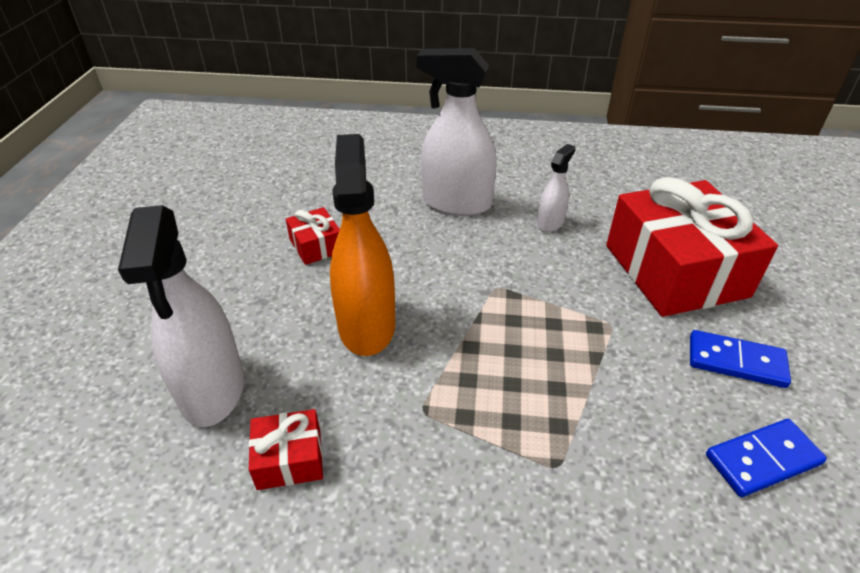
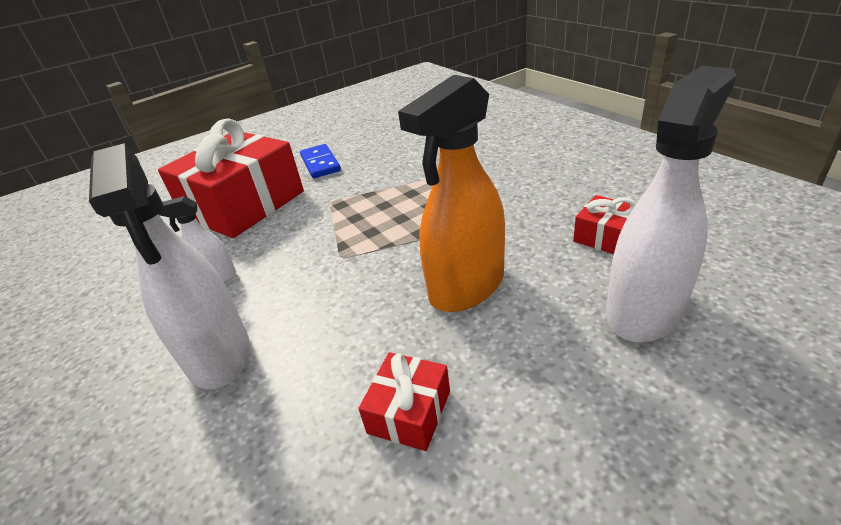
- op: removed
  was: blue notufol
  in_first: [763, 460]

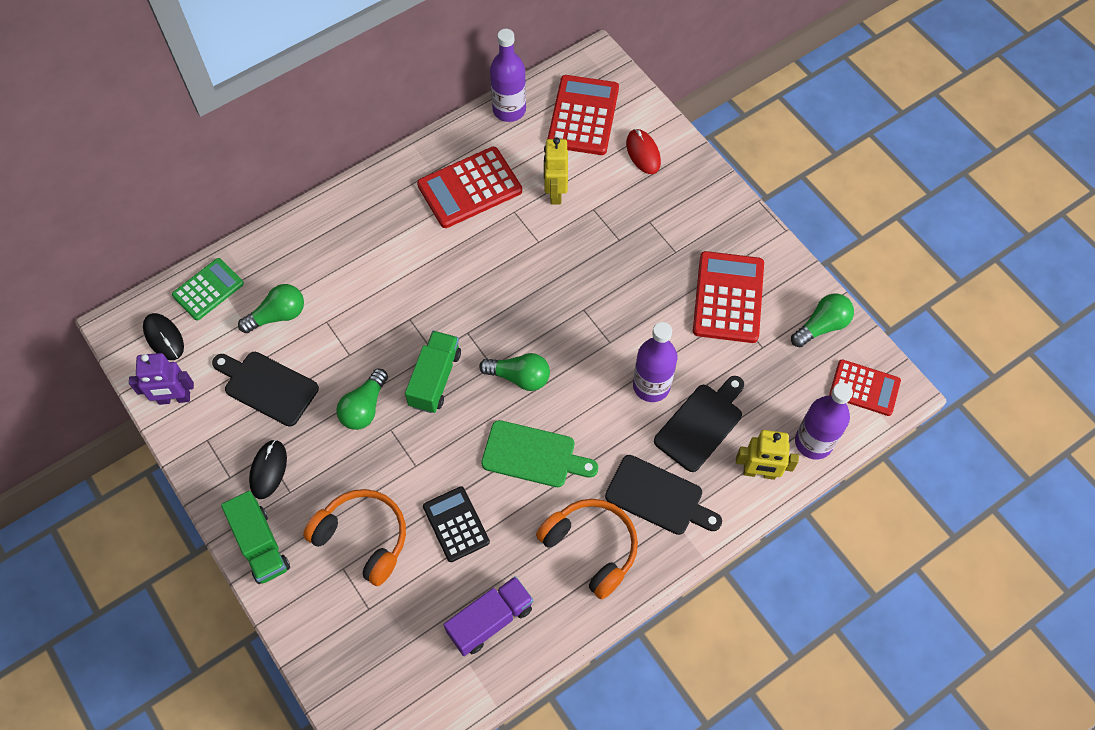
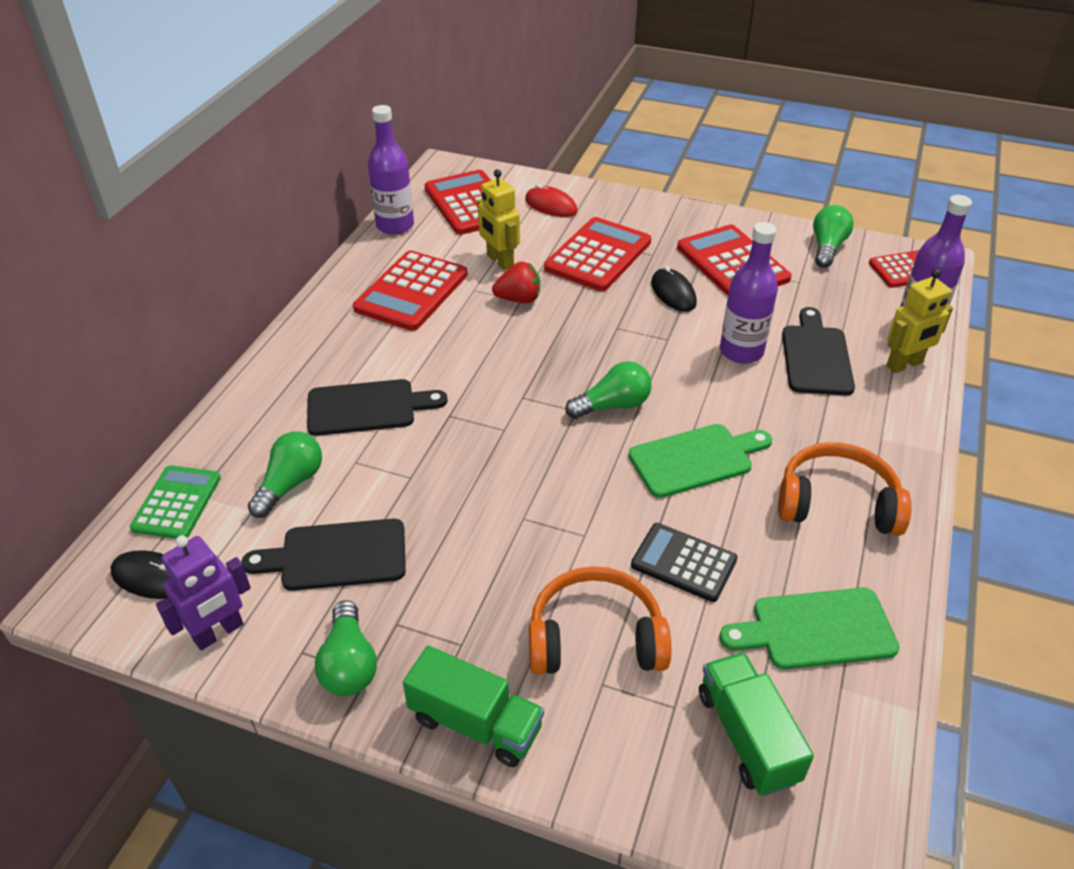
- op: moved
  was: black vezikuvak
  in_first: [658, 497]
  in_second: [367, 407]
- op: moved
  was: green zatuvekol
  in_first: [364, 407]
  in_second: [349, 664]
- op: added
  now: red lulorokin
  in_second: [519, 299]
- op: added
  now: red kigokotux
  in_second: [598, 255]
- op: moved
  was: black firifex
  in_first: [268, 470]
  in_second: [673, 293]
- op: moved
  was: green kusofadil
  in_first: [435, 379]
  in_second: [747, 736]
- op: replaced
  was: purple kusofadil
  now: green vezikuvak
  in_first: [490, 620]
  in_second: [816, 630]

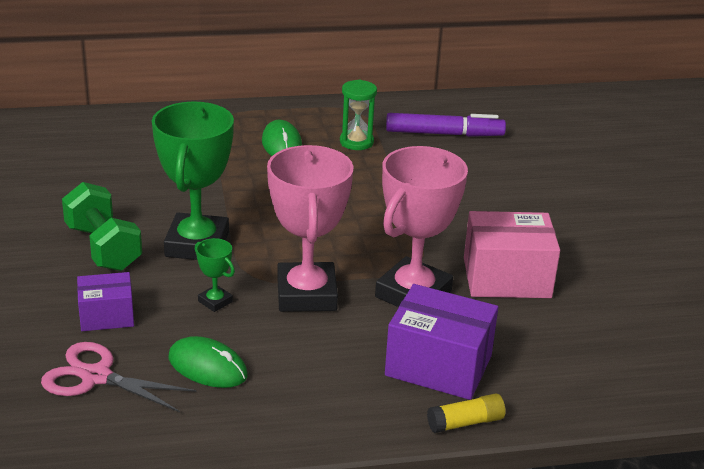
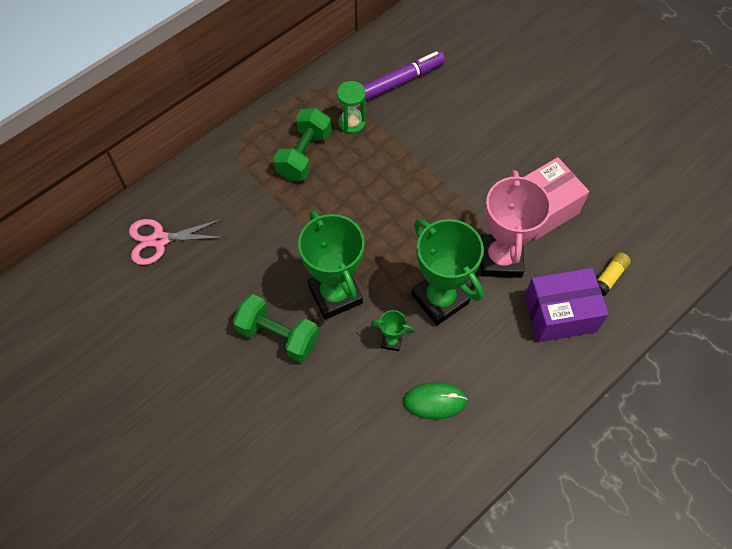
- op: moved
  was: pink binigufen
  in_first: [96, 377]
  in_second: [160, 240]
- op: replaced
  was: green firifex
  now: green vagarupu
  in_first: [282, 144]
  in_second: [304, 155]
- op: recoloured
  was: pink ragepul
  now: green ragepul
  in_first: [306, 294]
  in_second: [440, 299]
- op: moved
  was: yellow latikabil
  in_first: [465, 422]
  in_second: [609, 277]
- op: removed
  was: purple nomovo
  in_first: [107, 316]

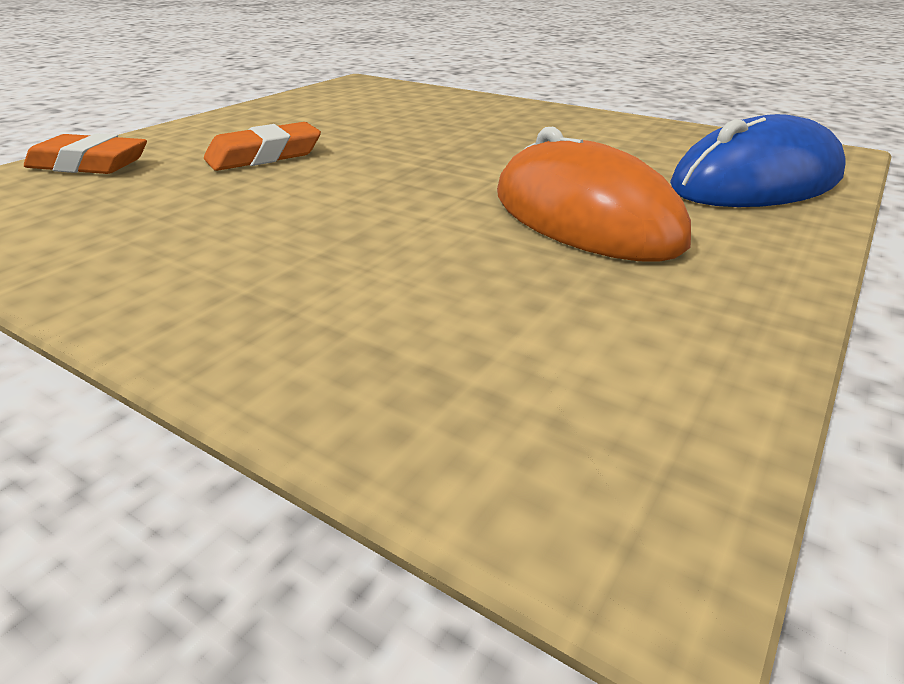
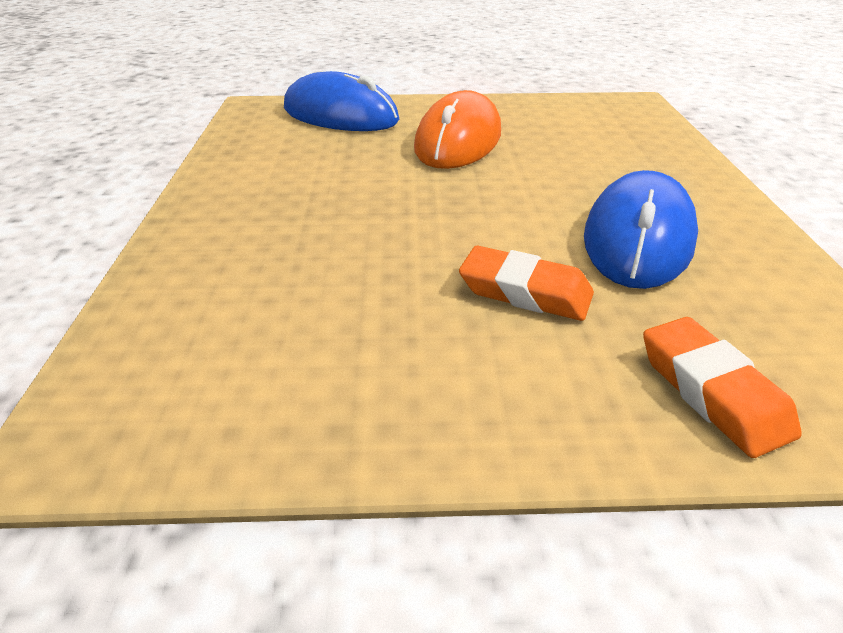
- op: added
  now: blue firifex
  in_second: [638, 238]

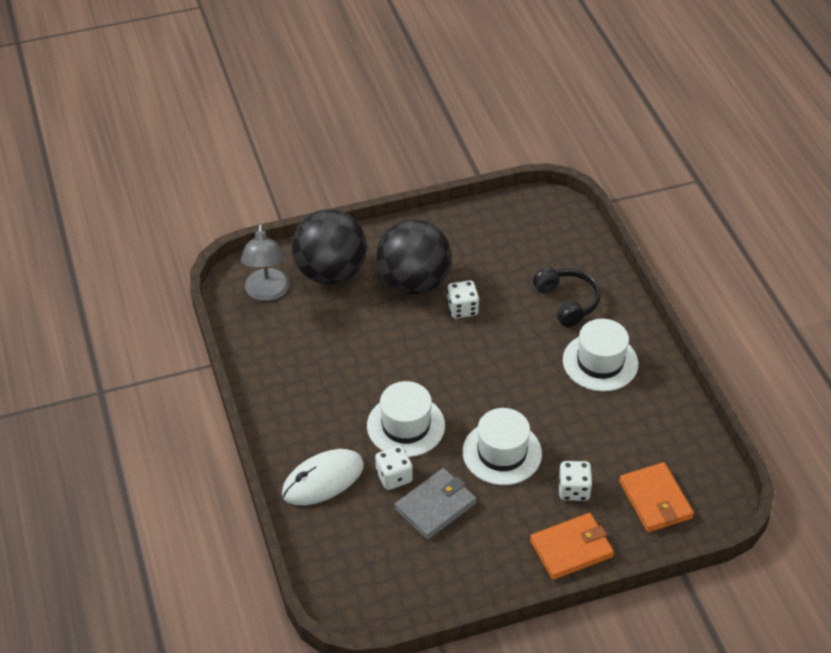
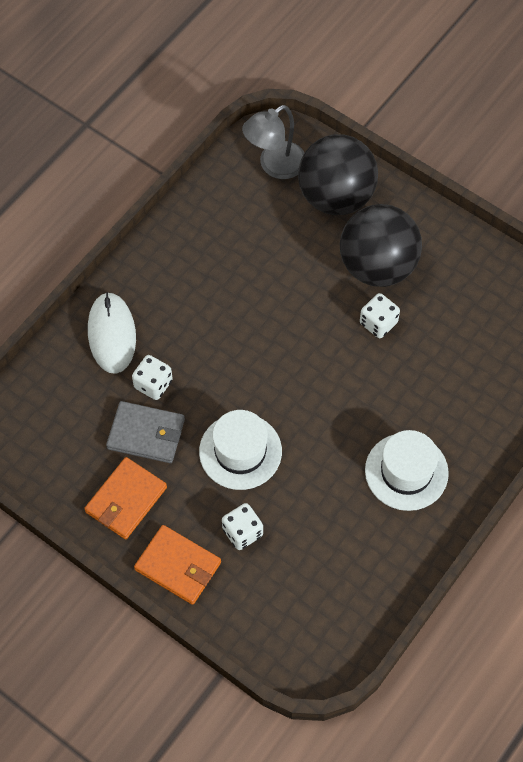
- op: moved
  was: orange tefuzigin
  in_first: [655, 500]
  in_second: [126, 500]
- op: turned
  was: white firifex
  in_first: [323, 480]
  in_second: [112, 334]
  clockwise: 60
- op: removed
  was: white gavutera
  in_first: [406, 425]
- op: removed
  was: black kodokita
  in_first: [567, 302]

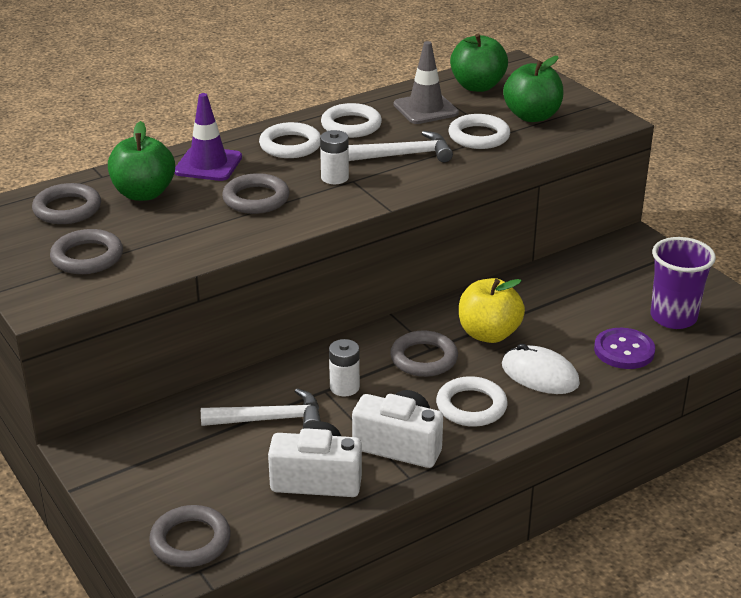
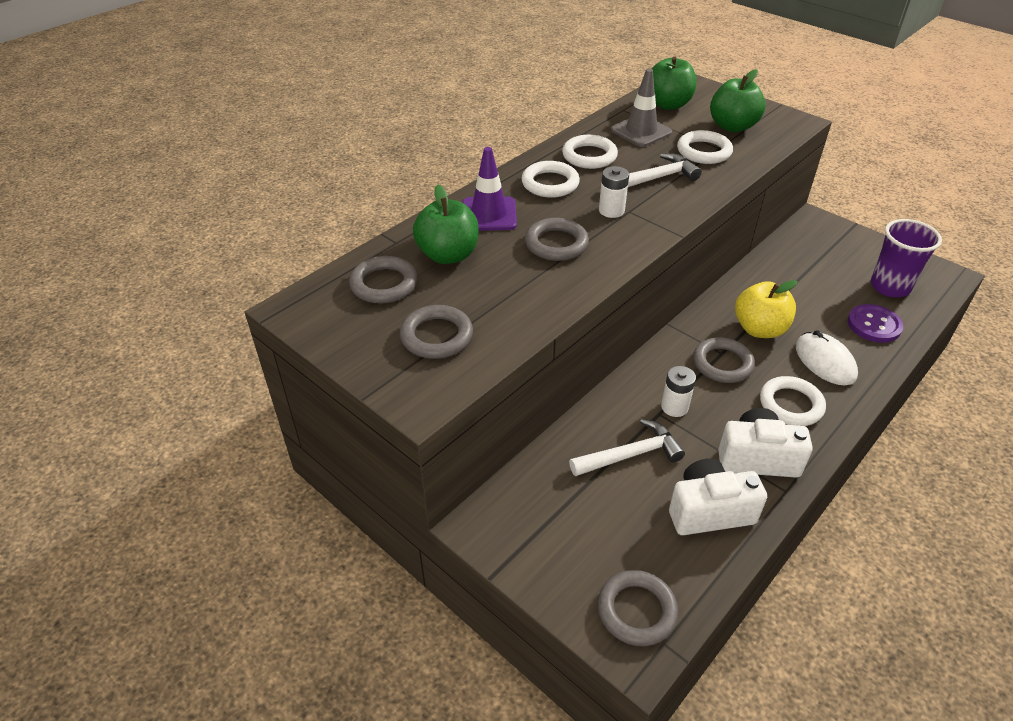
- op: turned
  was: white firifex
  in_first: [540, 375]
  in_second: [825, 361]
  clockwise: 45

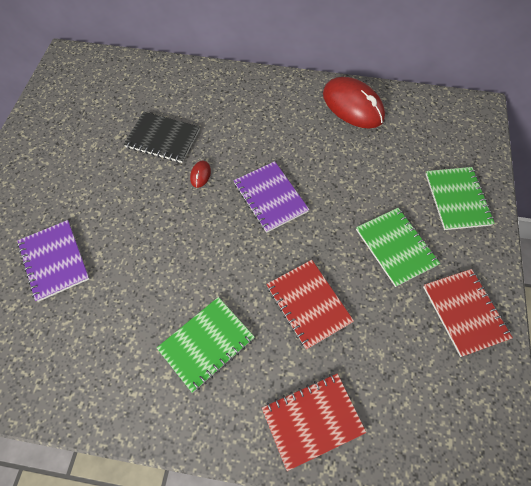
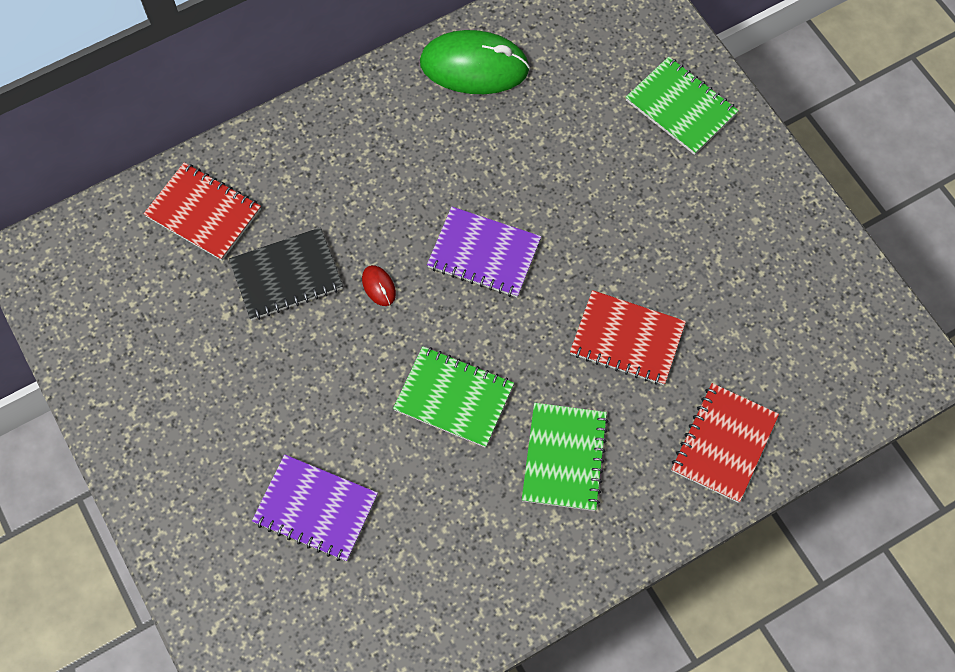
- op: moved
  was: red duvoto
  in_first: [464, 312]
  in_second: [204, 213]
- op: moved
  was: green duvoto
  in_first: [396, 247]
  in_second: [454, 398]
- op: recoloured
  was: red firifex
  now: green firifex
  in_first: [353, 106]
  in_second: [474, 66]

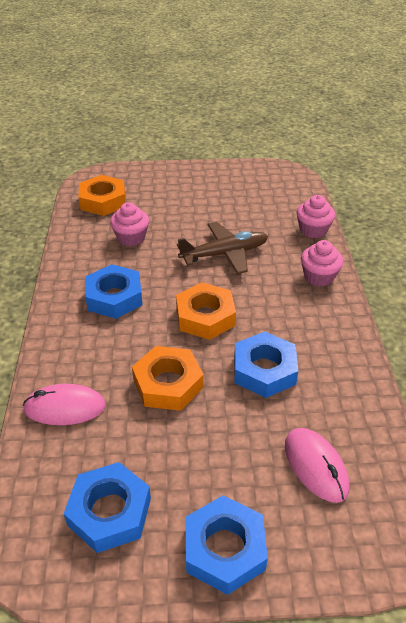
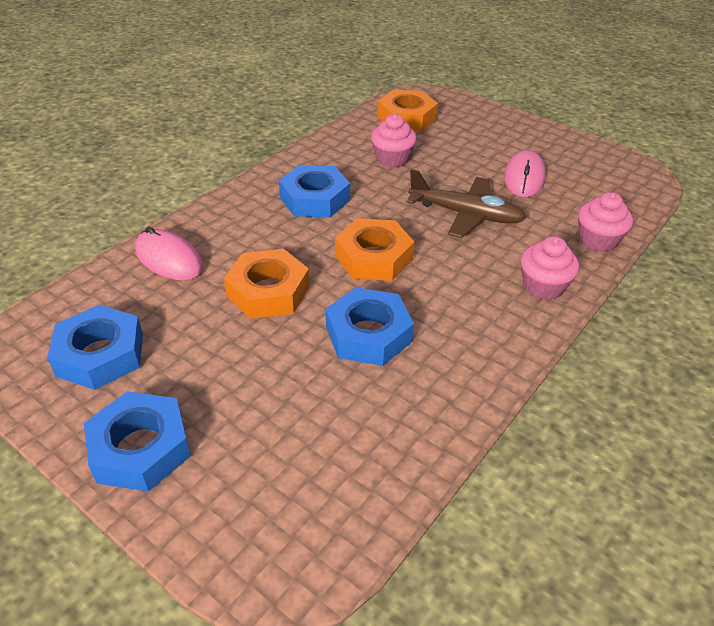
- op: moved
  was: pink firifex
  in_first: [315, 466]
  in_second: [524, 177]

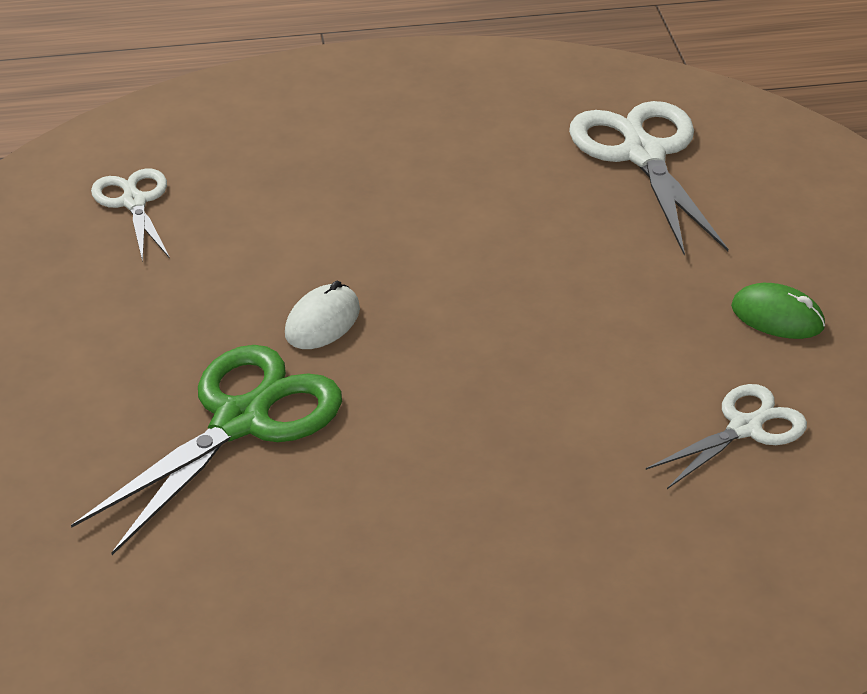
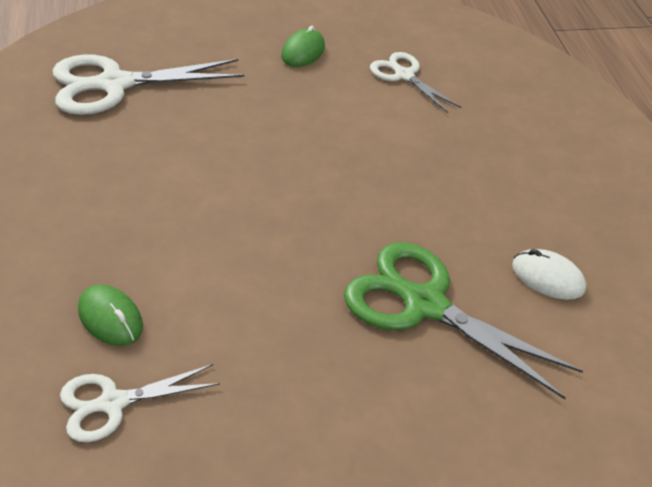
- op: added
  now: green firifex
  in_second: [110, 318]
- op: moved
  was: white firifex
  in_first: [322, 322]
  in_second: [547, 277]

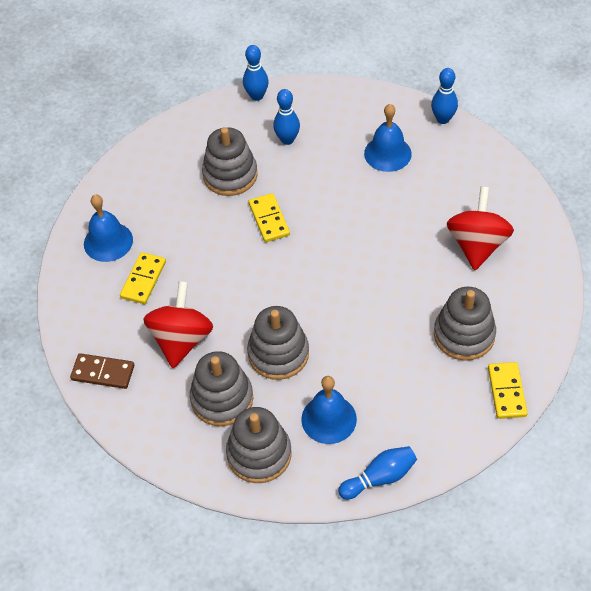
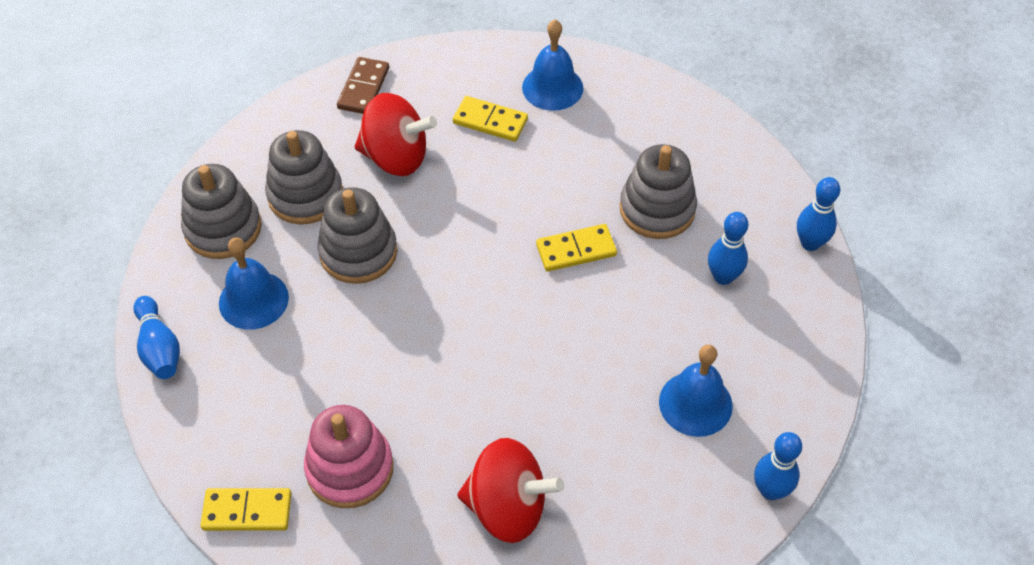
- op: recoloured
  was: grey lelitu
  now: pink lelitu
  in_first: [464, 335]
  in_second: [350, 469]

